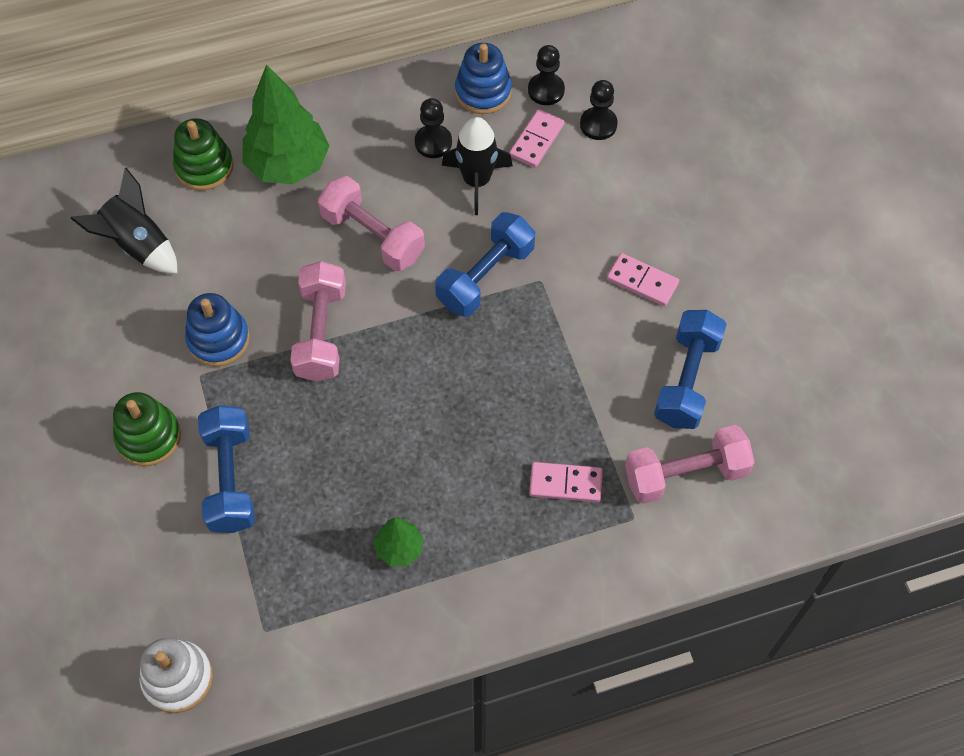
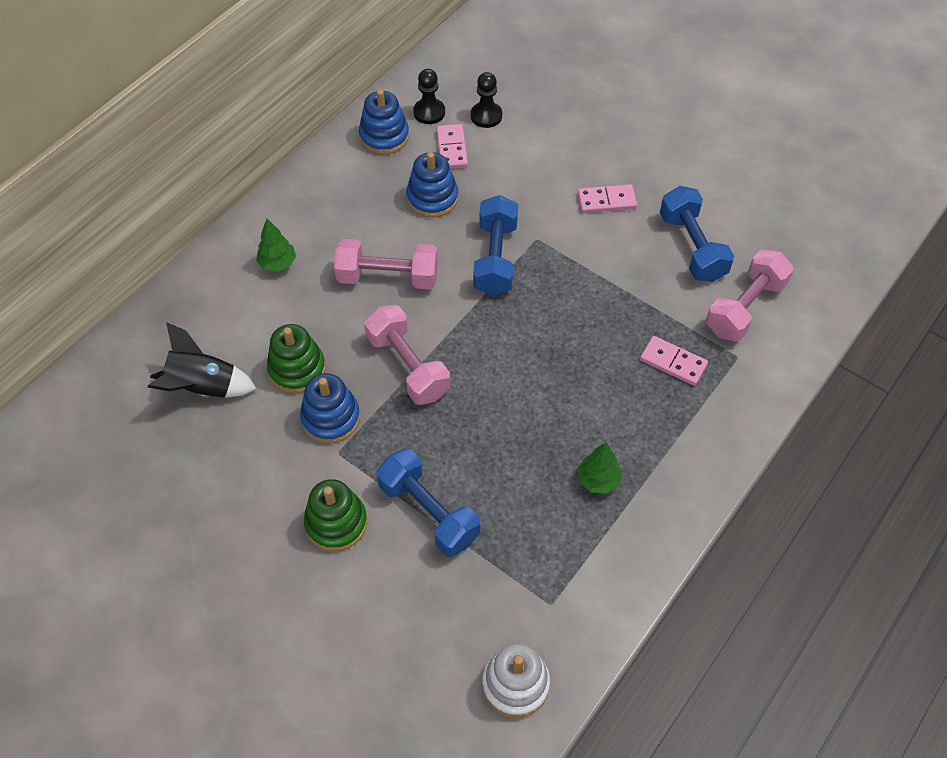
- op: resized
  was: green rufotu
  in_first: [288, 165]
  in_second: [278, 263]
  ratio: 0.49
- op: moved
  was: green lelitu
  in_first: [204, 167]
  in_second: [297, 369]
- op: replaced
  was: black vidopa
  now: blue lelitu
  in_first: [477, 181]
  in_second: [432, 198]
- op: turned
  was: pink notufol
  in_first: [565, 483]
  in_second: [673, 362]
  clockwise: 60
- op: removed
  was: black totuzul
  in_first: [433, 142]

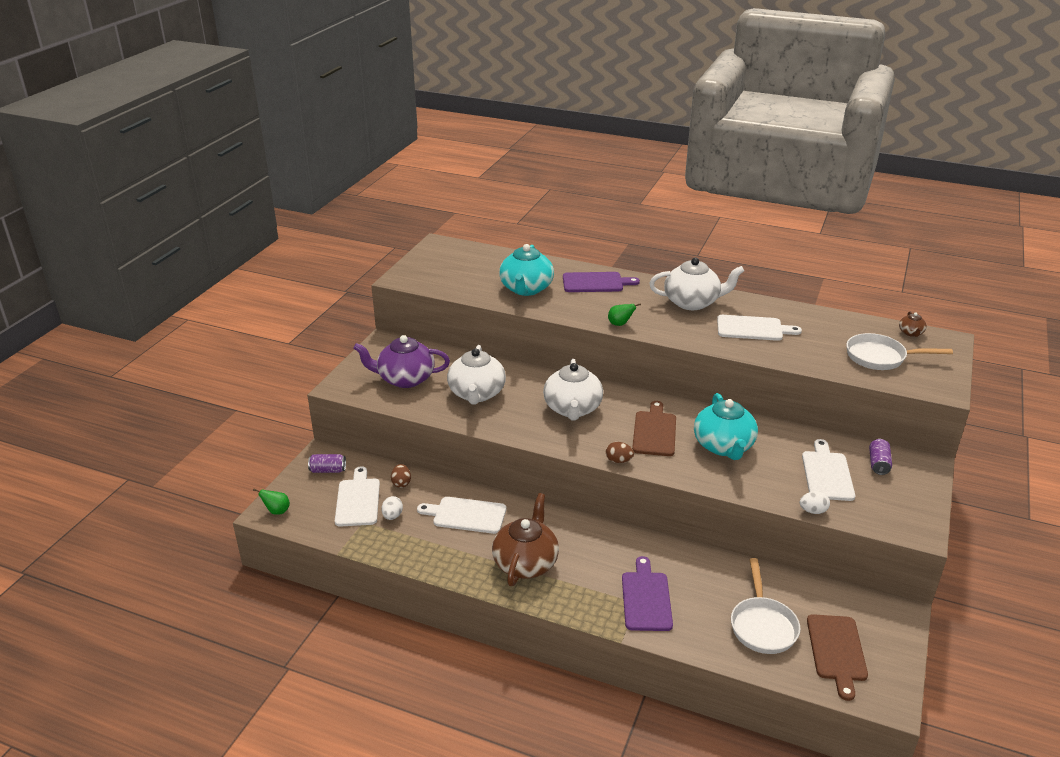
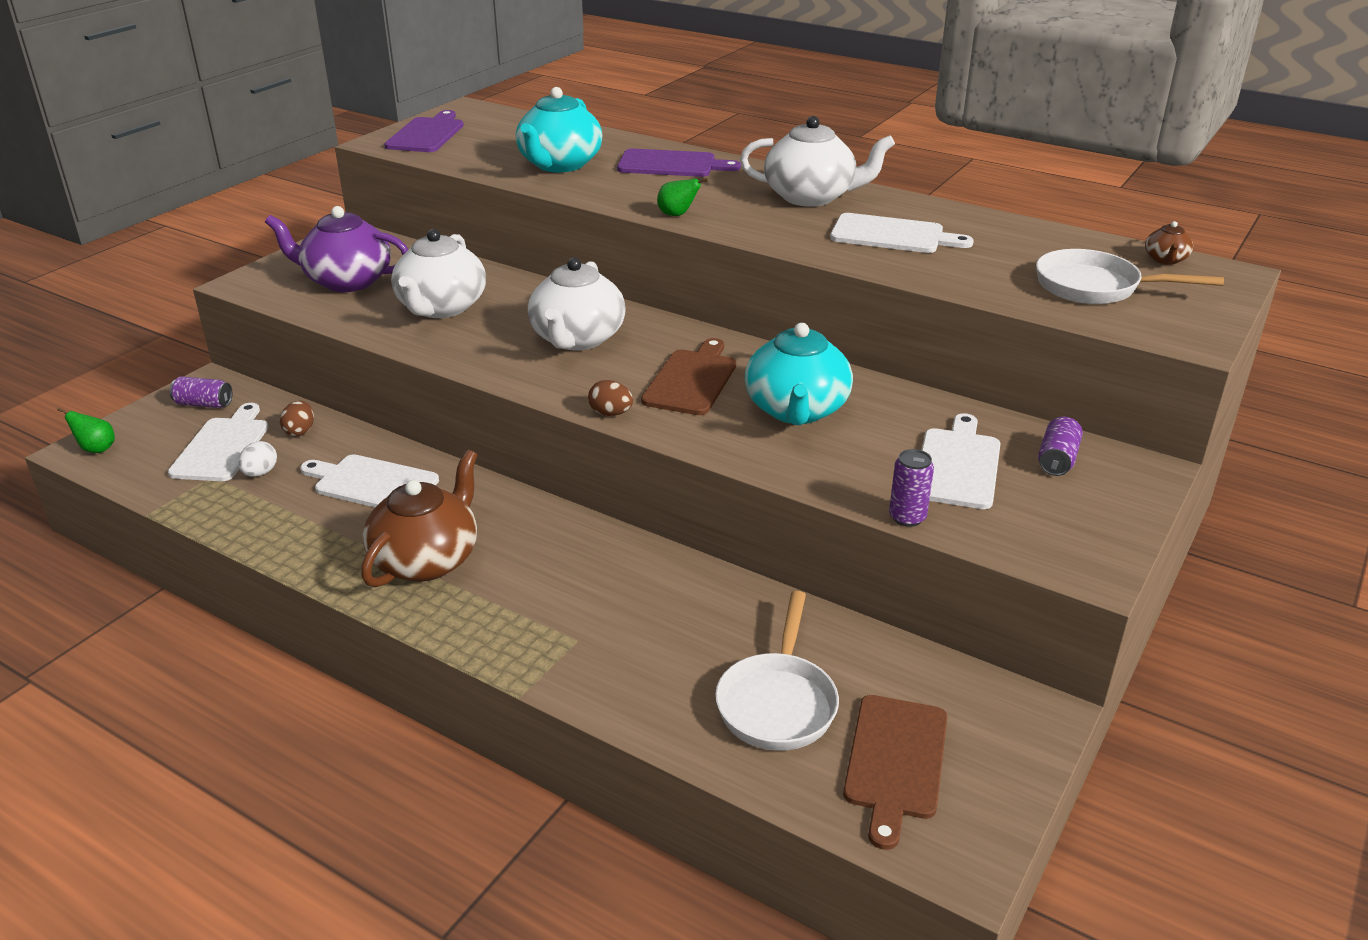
- op: moved
  was: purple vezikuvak
  in_first: [646, 598]
  in_second: [426, 134]
- op: replaced
  was: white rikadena
  now: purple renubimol
  in_first: [813, 511]
  in_second: [907, 517]

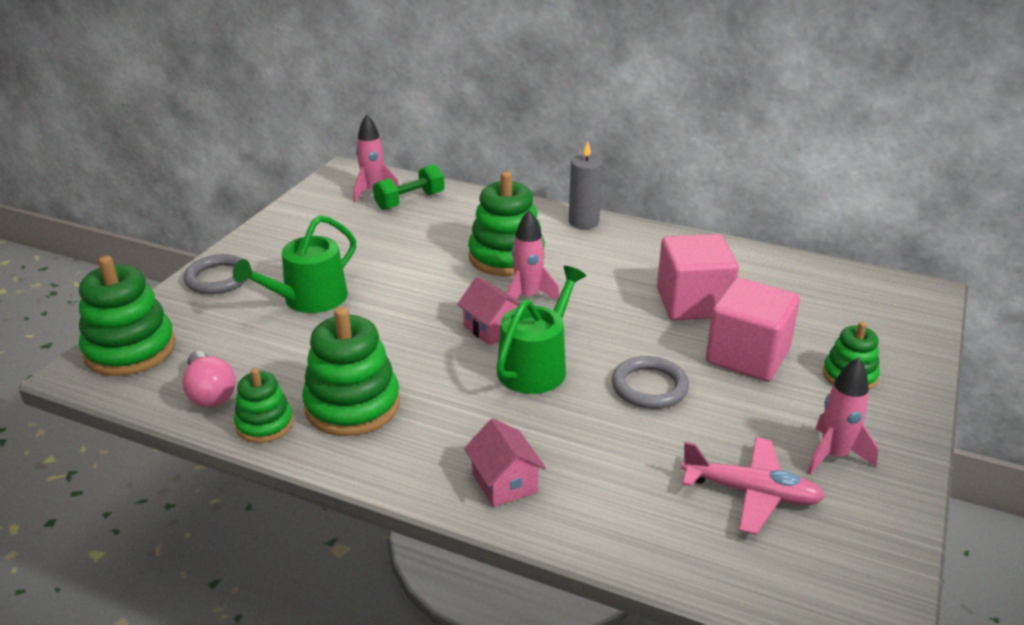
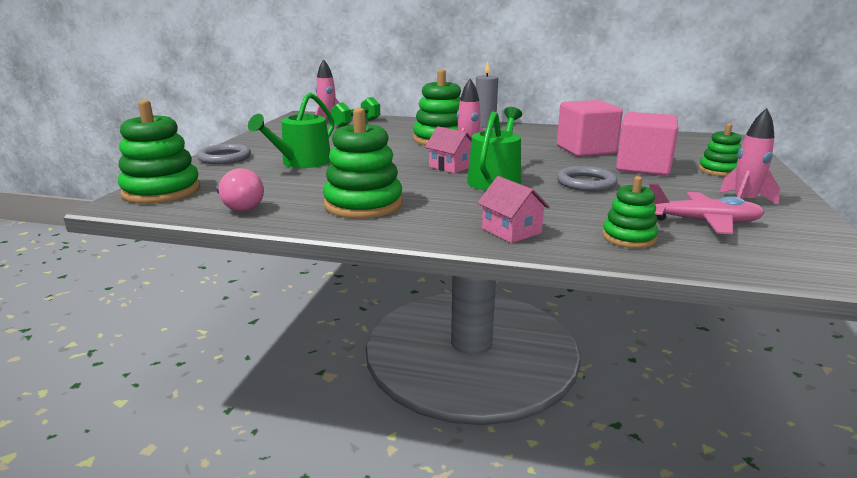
- op: moved
  was: green lelitu
  in_first: [264, 424]
  in_second: [628, 237]

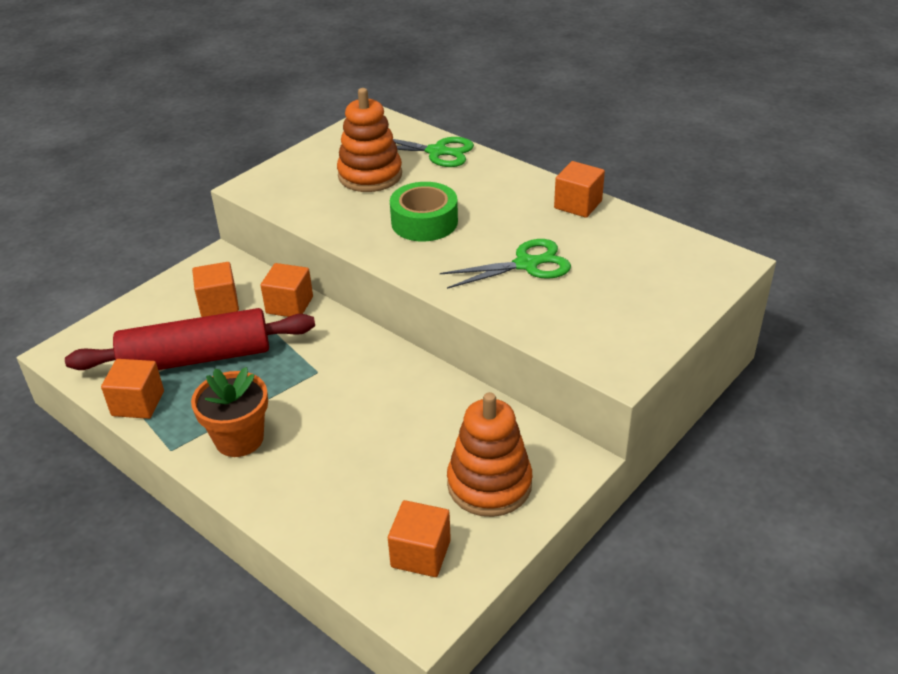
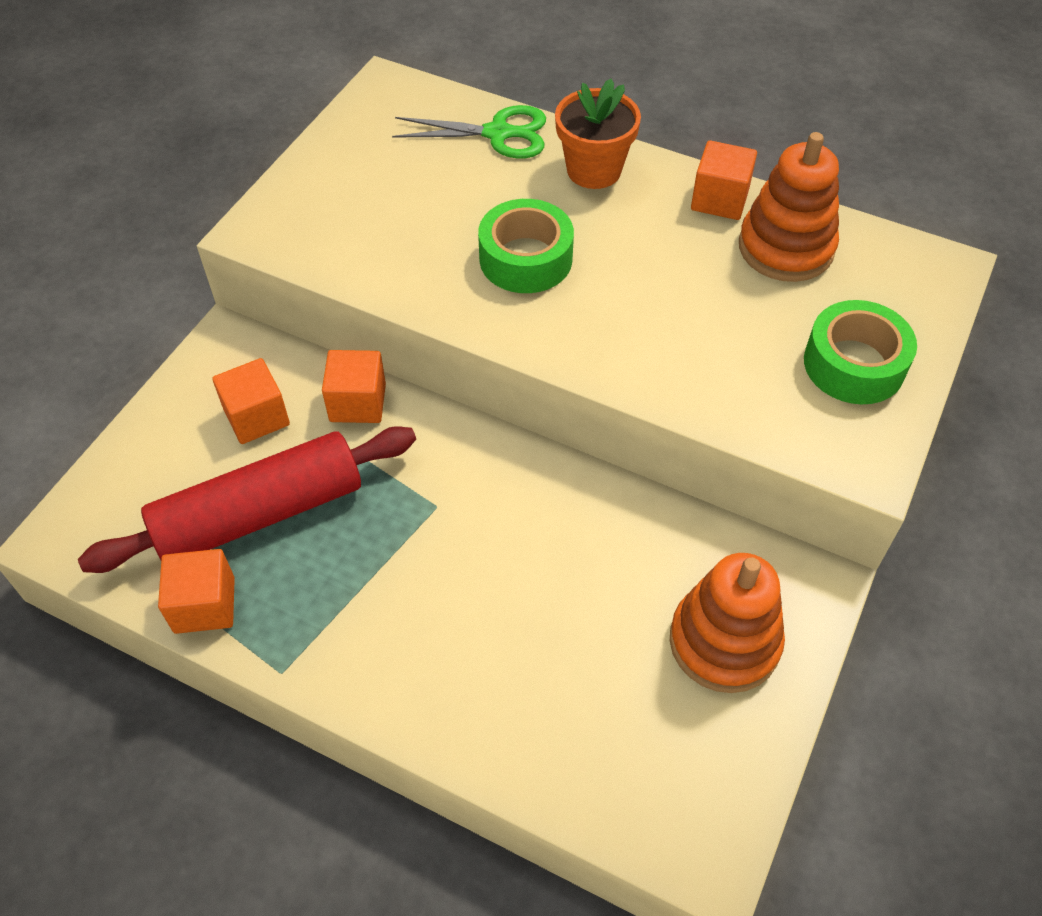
- op: moved
  was: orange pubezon
  in_first: [239, 439]
  in_second: [594, 170]
- op: moved
  was: orange lelitu
  in_first: [370, 175]
  in_second: [785, 248]
- op: added
  now: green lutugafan
  in_second: [854, 364]
- op: removed
  was: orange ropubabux
  in_first: [421, 553]
- op: removed
  was: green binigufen
  in_first: [526, 264]

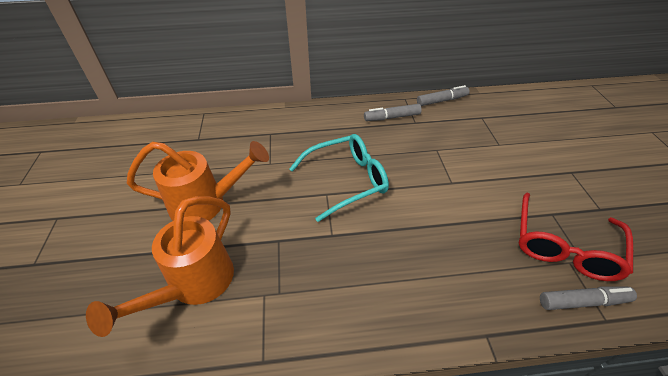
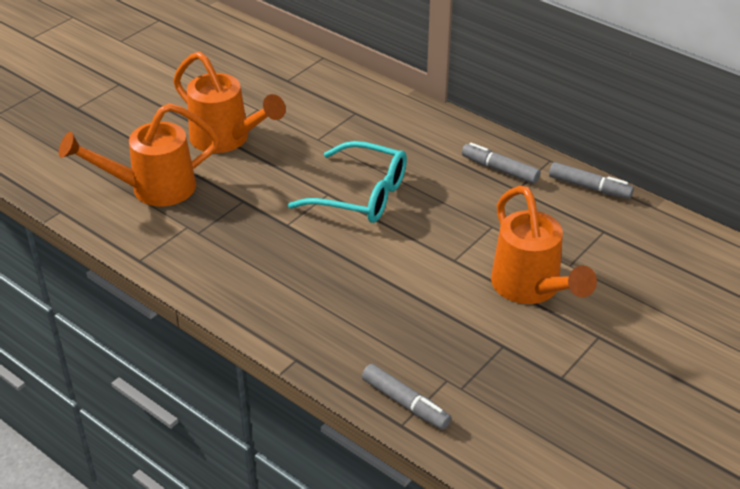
- op: added
  now: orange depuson
  in_second: [531, 288]
- op: removed
  was: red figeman
  in_first: [564, 246]

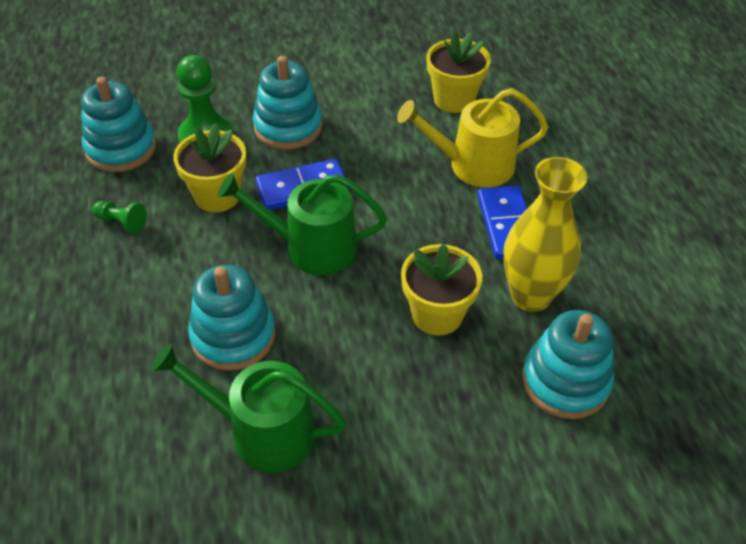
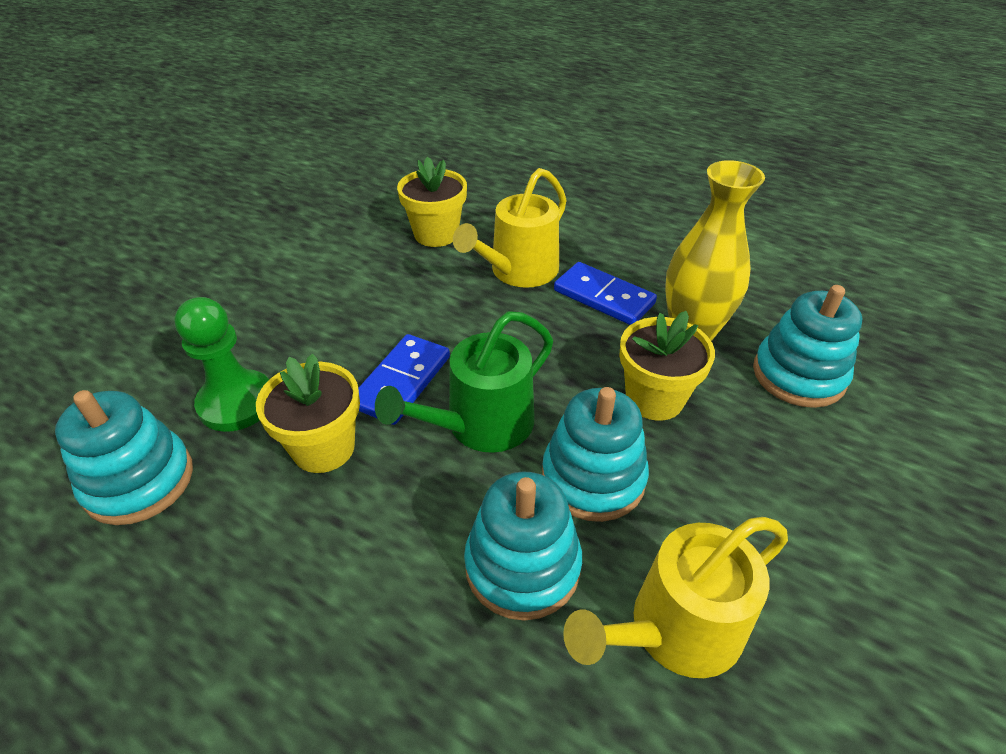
- op: moved
  was: turquoise lelitu
  in_first: [288, 127]
  in_second: [593, 478]
- op: recoloured
  was: green depuson
  now: yellow depuson
  in_first: [263, 431]
  in_second: [675, 629]
- op: removed
  was: green totuzul
  in_first: [121, 222]

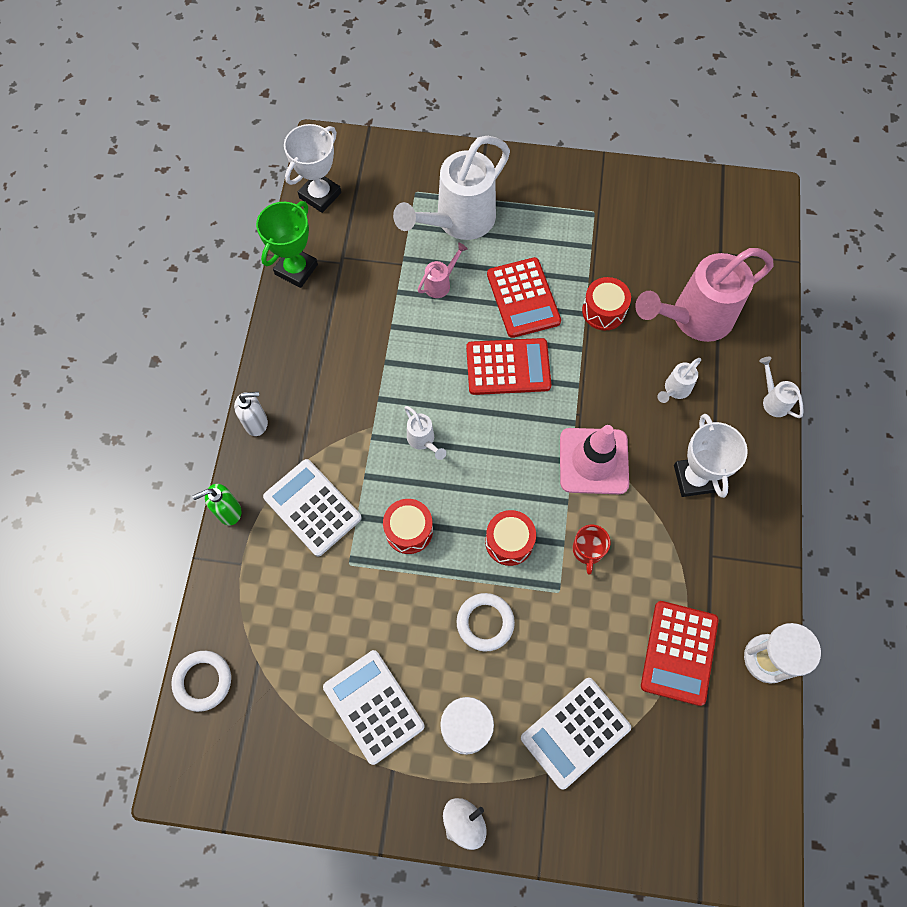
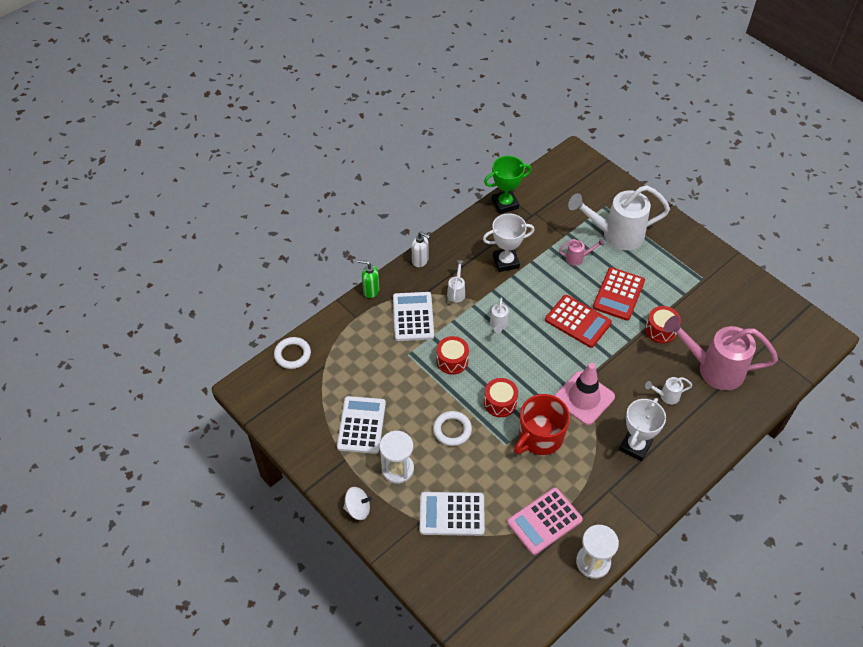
- op: moved
  was: white depuson
  in_first: [773, 400]
  in_second: [456, 292]
- op: moved
  was: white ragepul
  in_first: [320, 195]
  in_second: [506, 262]
- op: recoloured
  was: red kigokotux
  now: pink kigokotux
  in_first: [679, 652]
  in_second: [544, 521]
- op: resized
  was: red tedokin
  in_first: [588, 550]
  in_second: [540, 437]
  ratio: 2.02

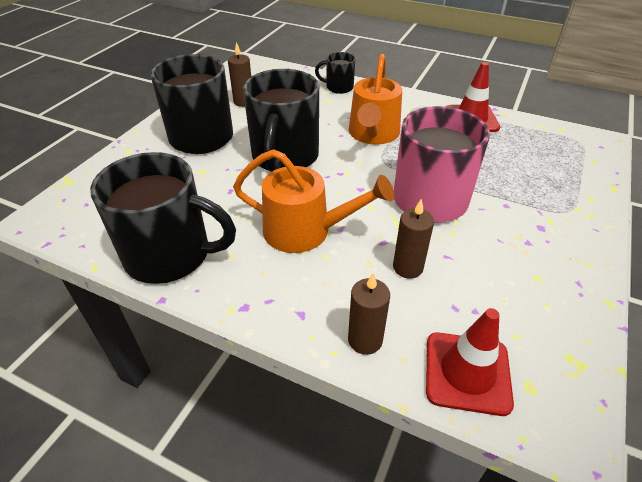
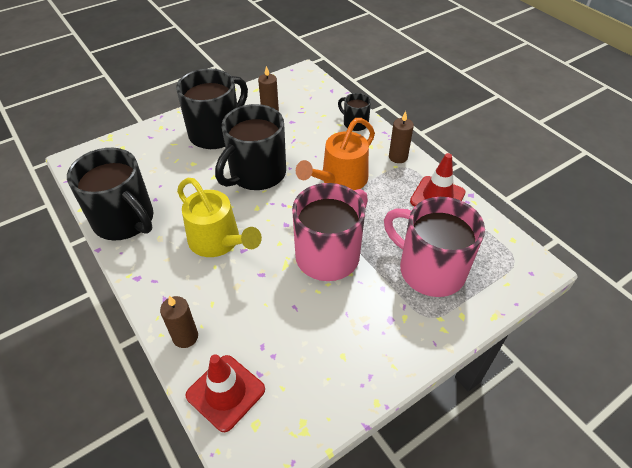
- op: recoloured
  was: orange depuson
  now: yellow depuson
  in_first: [306, 231]
  in_second: [218, 241]
- op: added
  now: pink tedokin
  in_second: [429, 269]
- op: moved
  was: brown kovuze
  in_first: [407, 267]
  in_second: [398, 157]

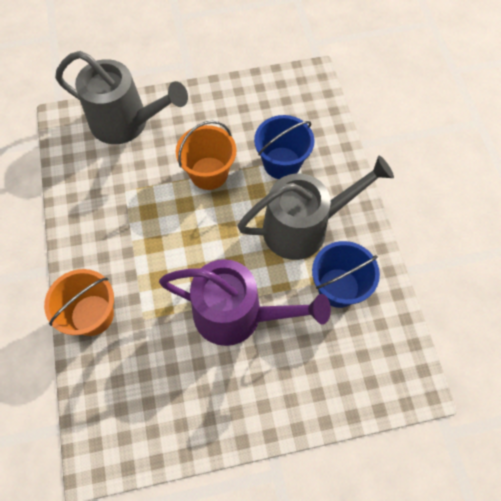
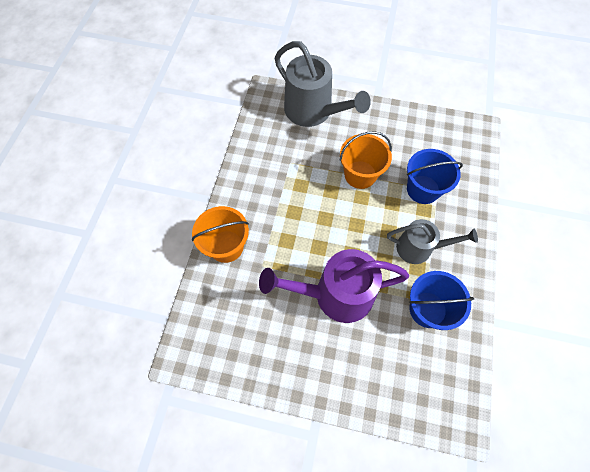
- op: turned
  was: purple depuson
  in_first: [237, 315]
  in_second: [335, 295]
  clockwise: 135
- op: resized
  was: grey depuson
  in_first: [304, 227]
  in_second: [419, 248]
  ratio: 0.63

